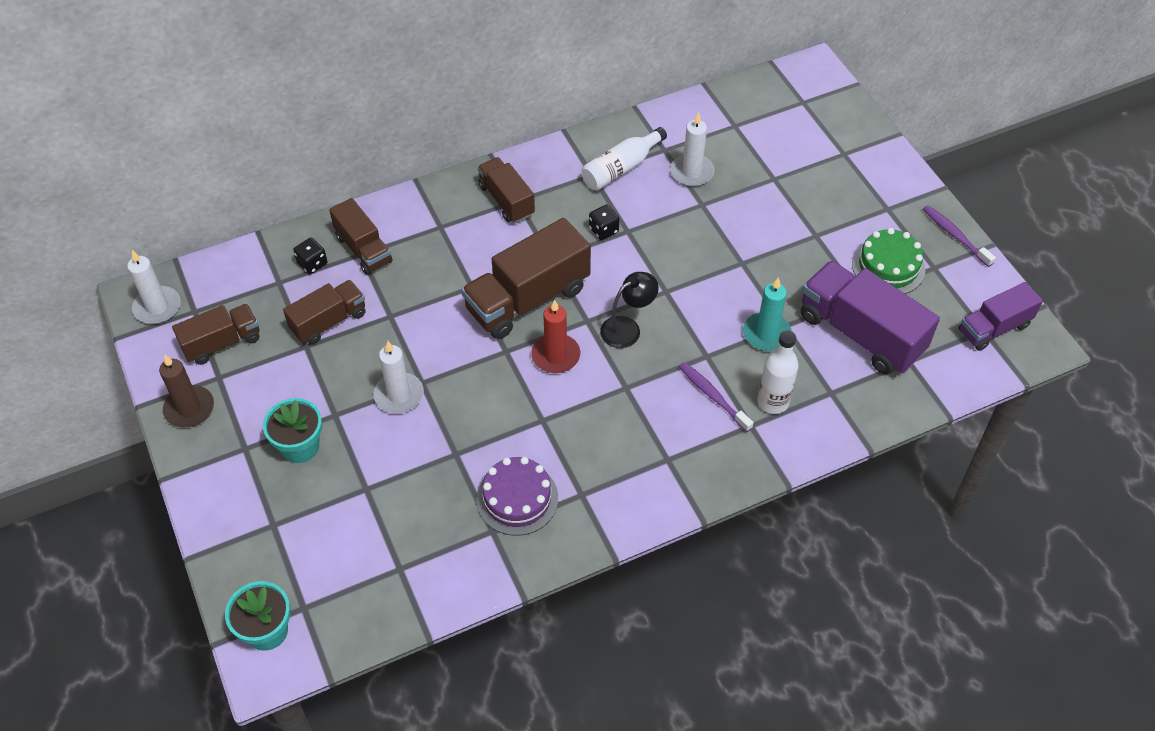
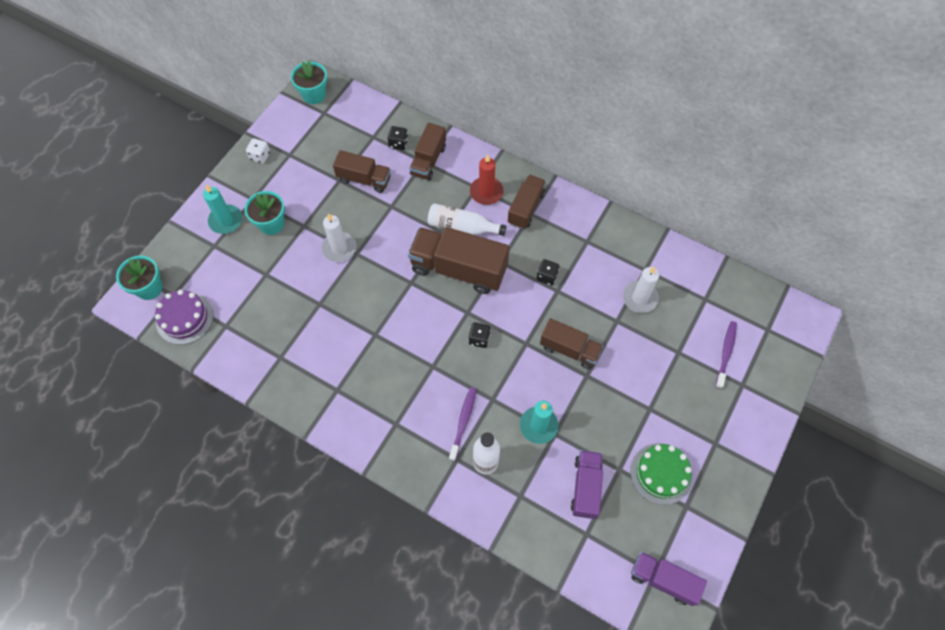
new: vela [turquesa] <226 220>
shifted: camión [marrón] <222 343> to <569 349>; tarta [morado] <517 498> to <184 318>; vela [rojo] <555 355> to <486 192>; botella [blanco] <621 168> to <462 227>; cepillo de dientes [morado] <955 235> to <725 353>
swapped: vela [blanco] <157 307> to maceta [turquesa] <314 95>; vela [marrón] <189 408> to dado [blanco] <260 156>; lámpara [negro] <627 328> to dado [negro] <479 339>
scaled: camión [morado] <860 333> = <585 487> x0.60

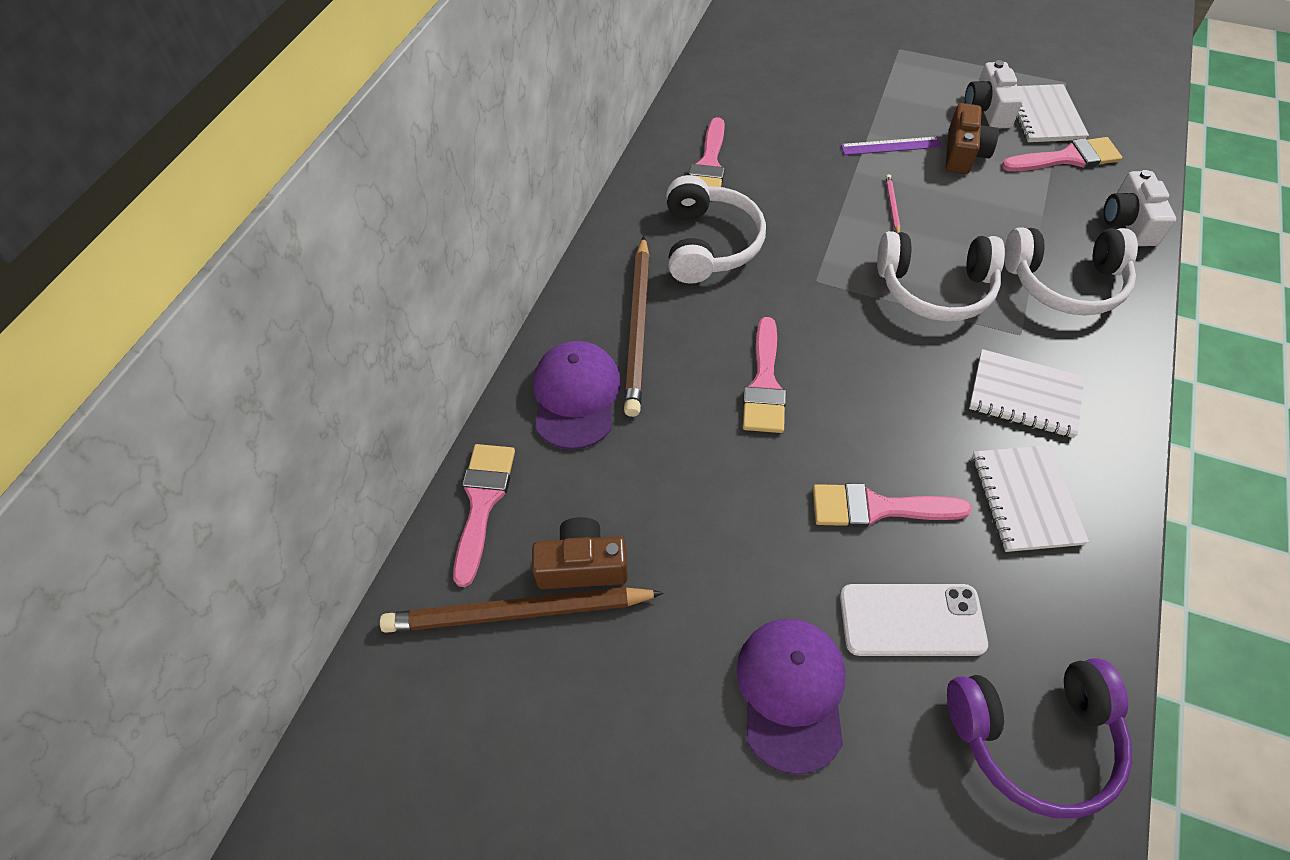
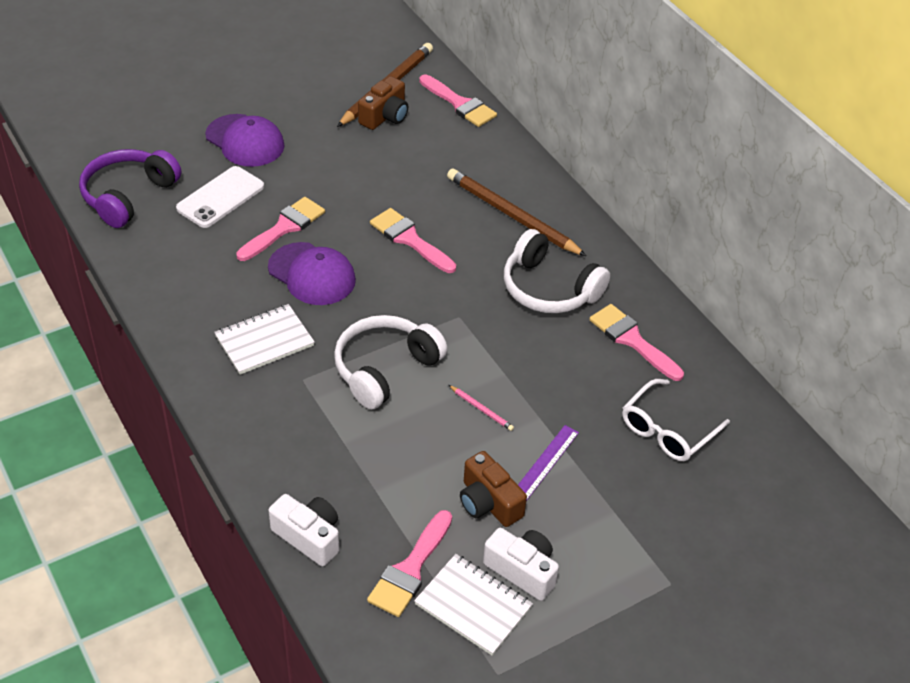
gone: cuaderno [blanco] <1025 499>; auriculares [blanco] <1065 283>
new: gafas [blanco] <668 430>
shifted: gorra [morado] <576 396> to <312 274>

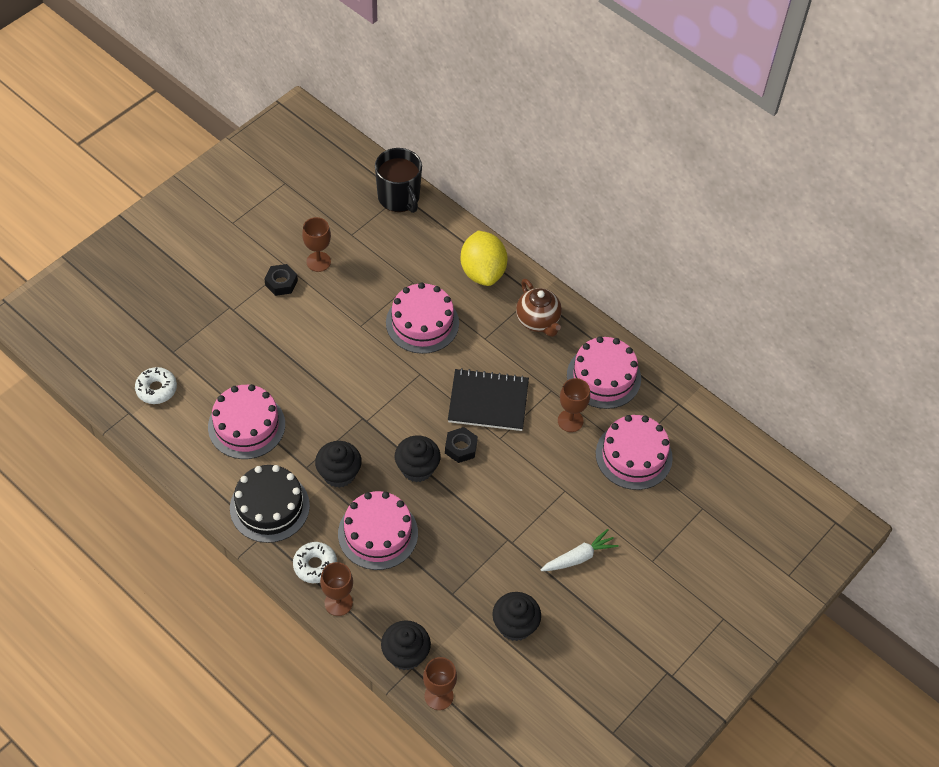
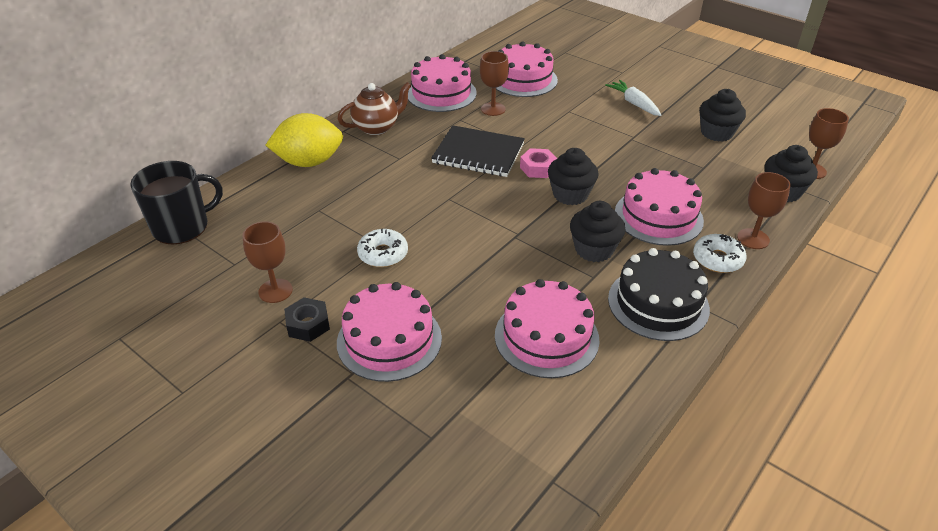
shifted: rosquilla [blanco] <156 389> to <383 254>; tarta [rosa] <422 323> to <389 340>
repainted: tuerca [negro] <461 448> to tuerca [rosa] <538 168>
rotated: cuaderno [negro] <488 401> = <478 154> 75 degrees counterclockwise

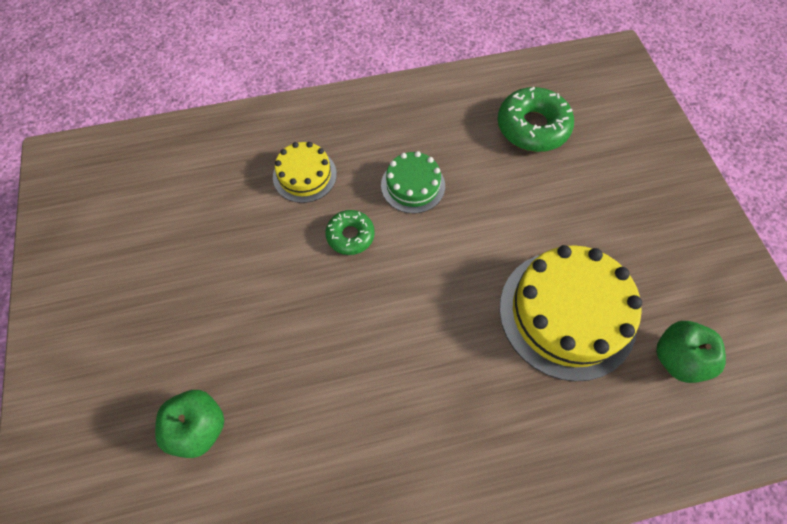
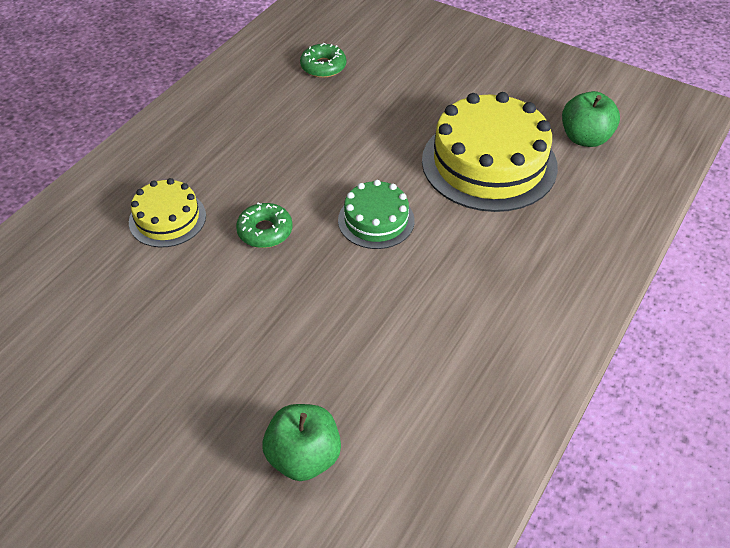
shifted: tarta [verde] <413 185> to <376 220>
scaled: rosquilla [verde] <532 127> = <323 67> x0.59

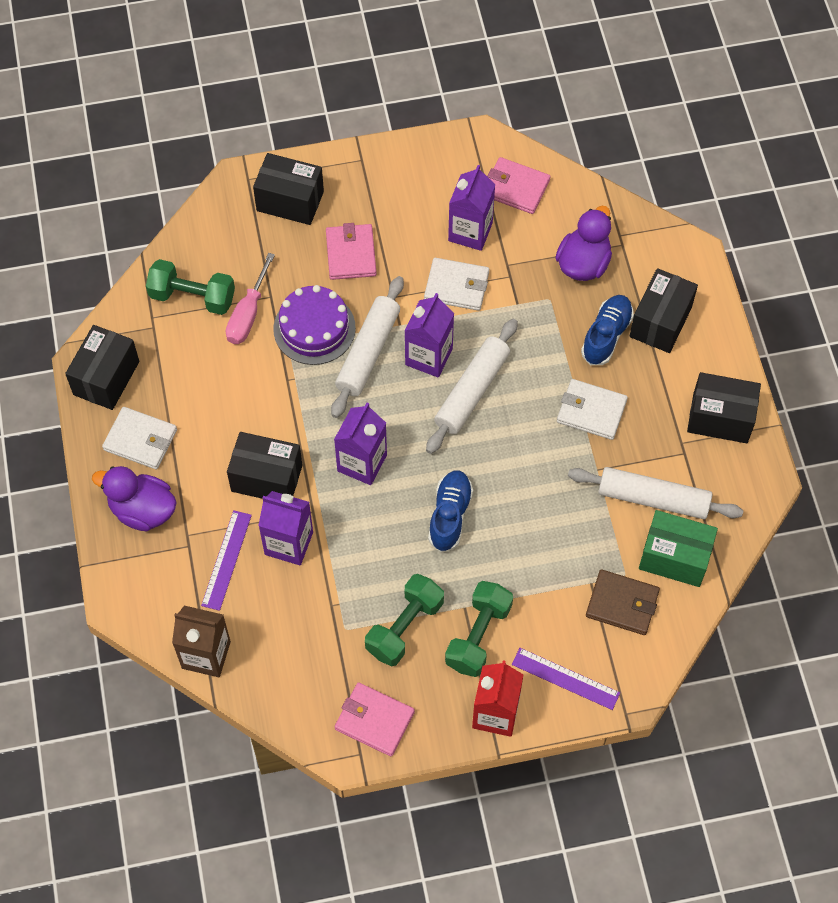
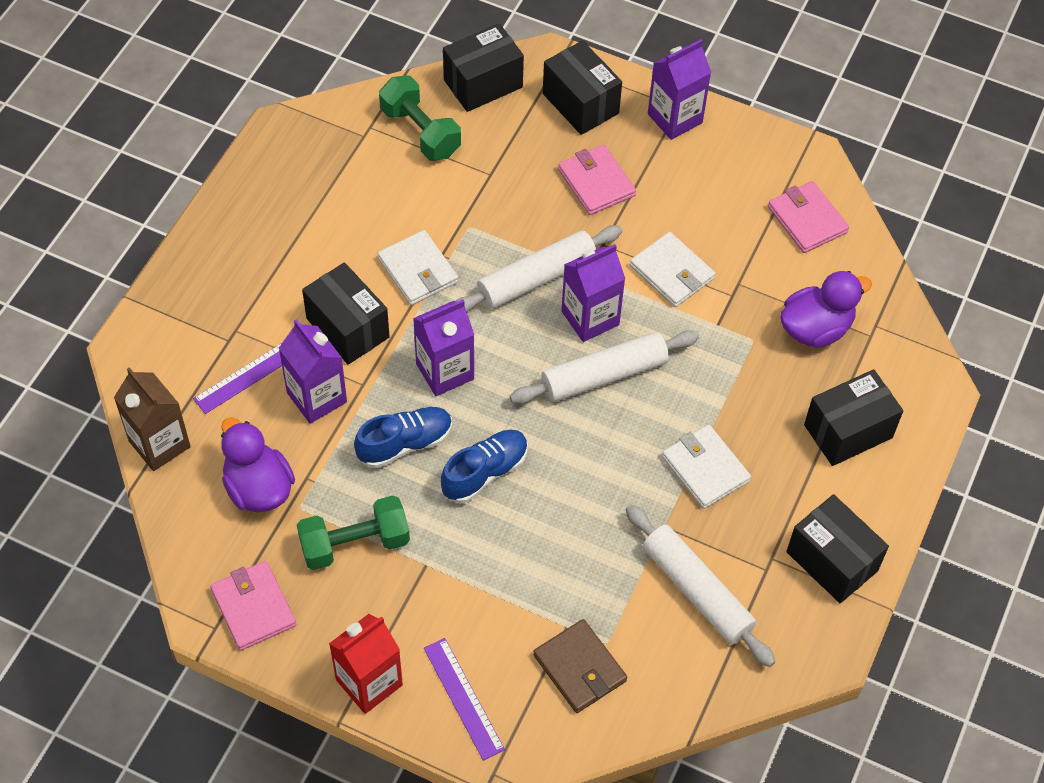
gone: destornillador [rosa] <248 313>; tarta [morado] <314 328>; mancuerna [verde] <478 636>; caja [verde] <674 558>
shifted: caja [negro] <106 378> to <483 83>; pato [morado] <142 510> to <258 488>; cartera [blanco] <140 440> to <418 270>; cartón de leche [morado] <470 232> to <675 118>; zapato [azul] <606 336> to <405 444>
rotated: cartera [rosa] <351 254> = <596 182> 60 degrees counterclockwise

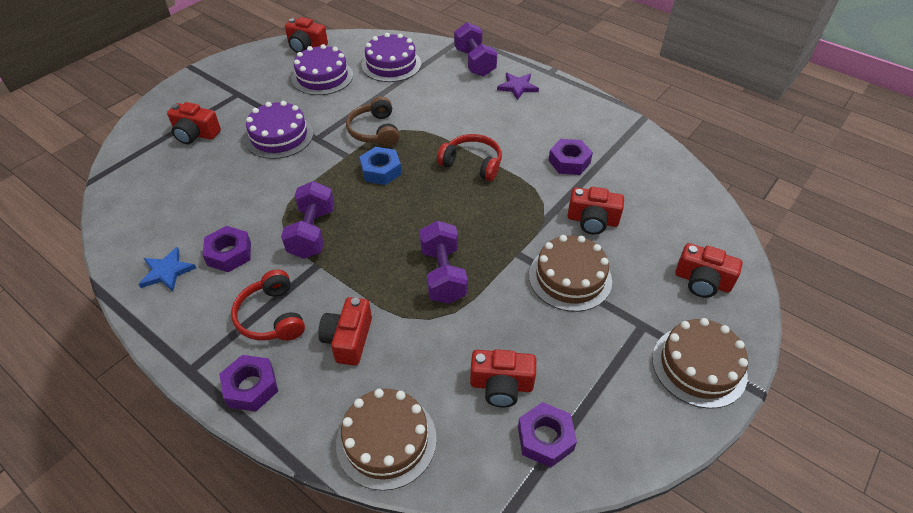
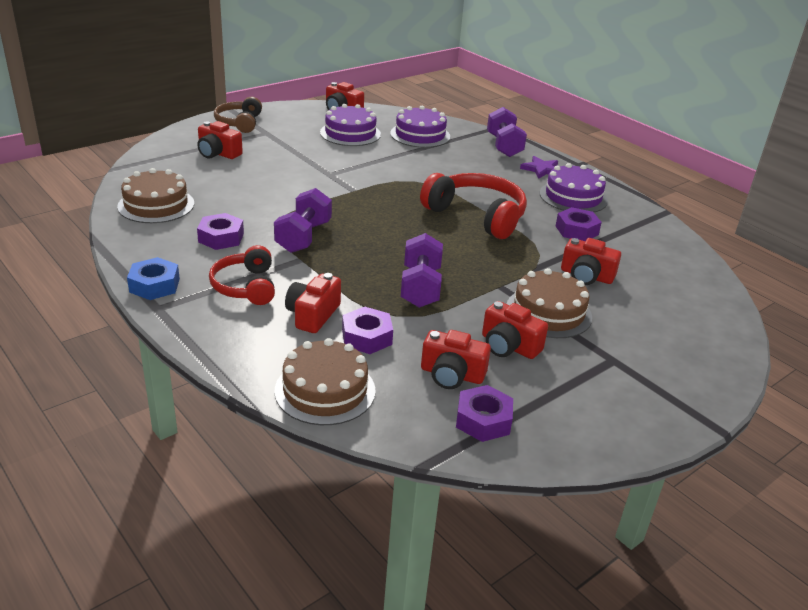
gone: estrella [azul] <167 271>
shifted: tuerca [morado] <251 387> to <367 337>; tarta [morado] <279 136> to <573 197>; auriculares [marrón] <375 131> to <239 123>; tuerca [azul] <381 171> to <154 285>; tarta [marrón] <699 366> to <156 205>; cámara [rojo] <702 281> to <509 346>
scaled: auriculares [rojo] <472 164> = <477 216> x1.59

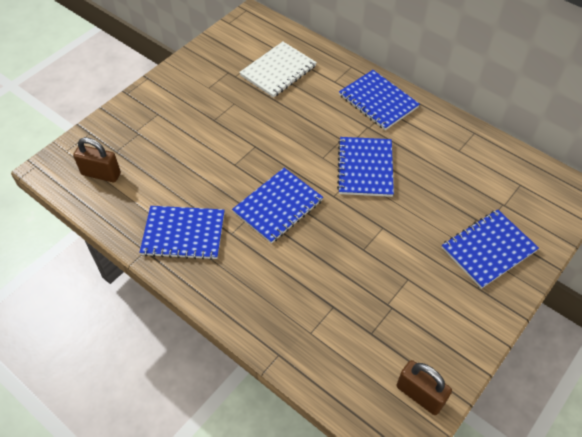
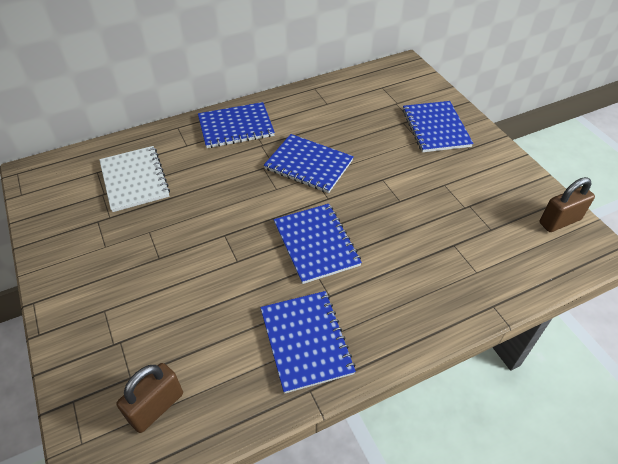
rotated: cuaderno [azul] <183 234> = <306 341> 45 degrees counterclockwise

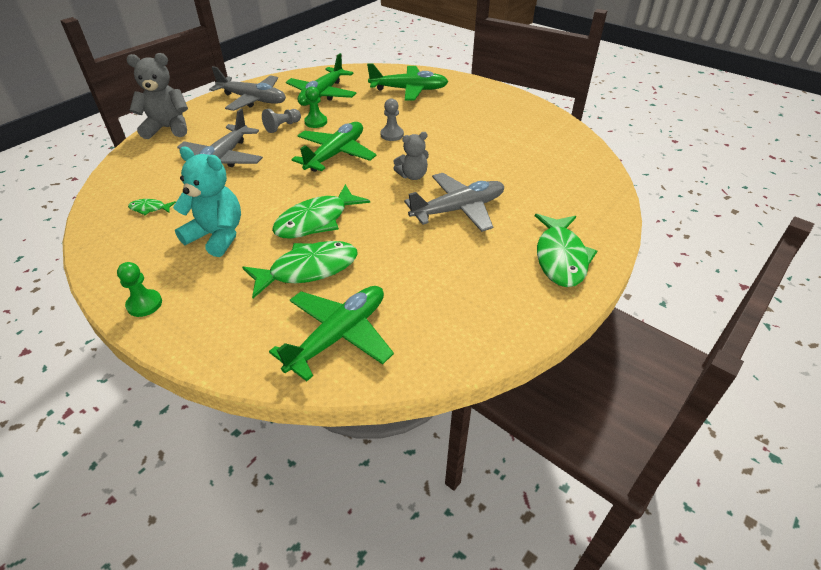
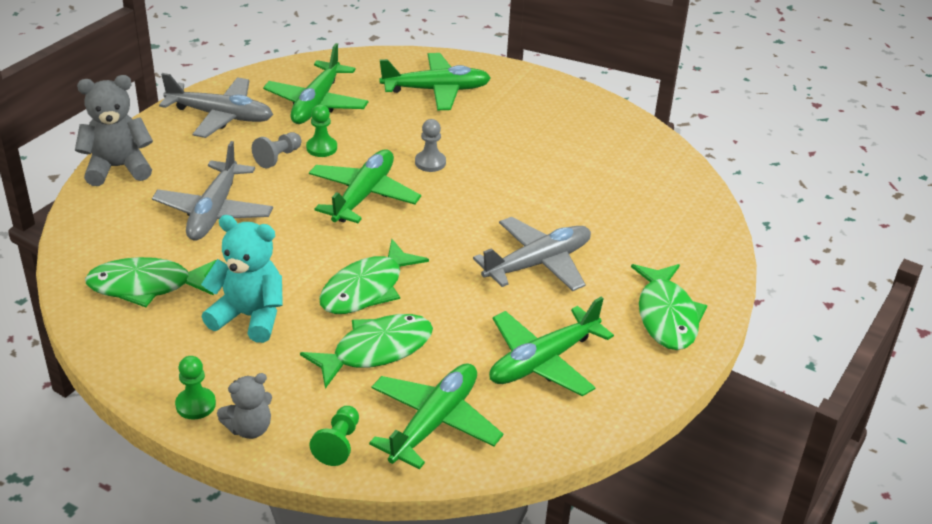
new: peón [verde] <338 444>; avión [verde] <543 361>
shifted: osito [gris] <412 176> to <249 428>
scaled: pez [verde] <149 208> = <146 286> x2.21

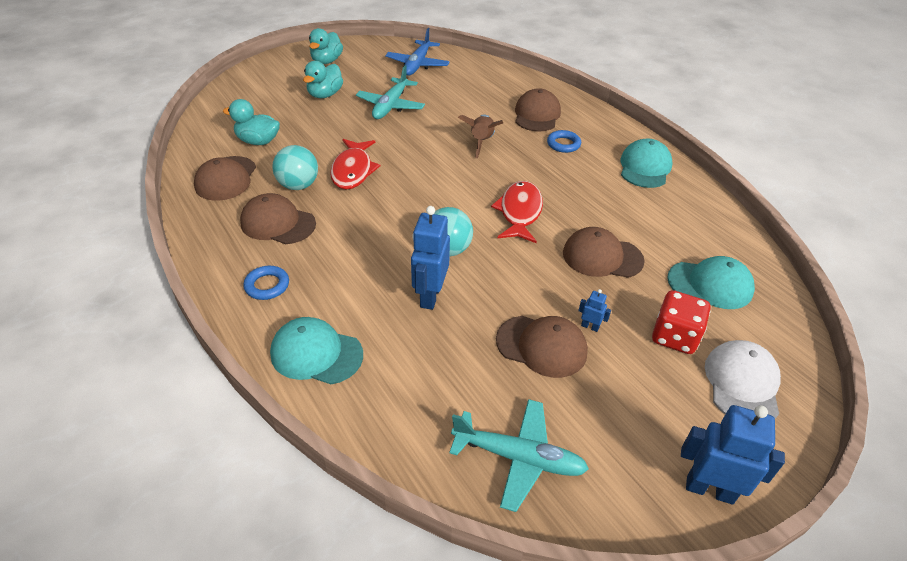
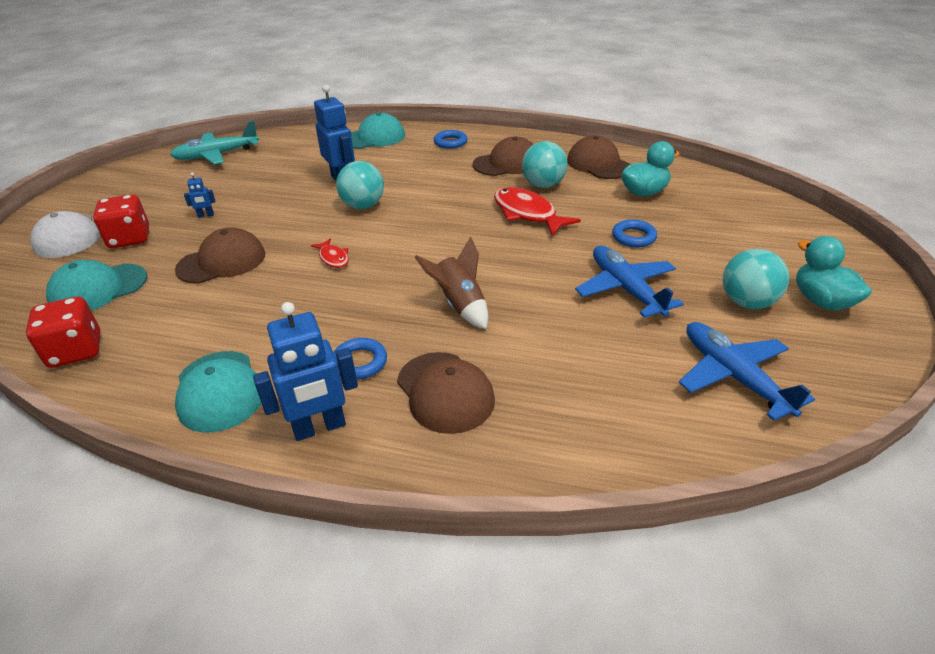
gone: pato [turquesa] <325 95>; gorra [marrón] <542 346>
new: dado [rojo] <76 351>; anillo [azul] <633 237>; pelota [turquesa] <747 302>
shifted: robot [azul] <709 489> to <319 428>
repainted: avión [turquesa] <391 105> to avión [azul] <626 289>
scaled: pez [rojo] <519 212> = <333 258> x0.52

